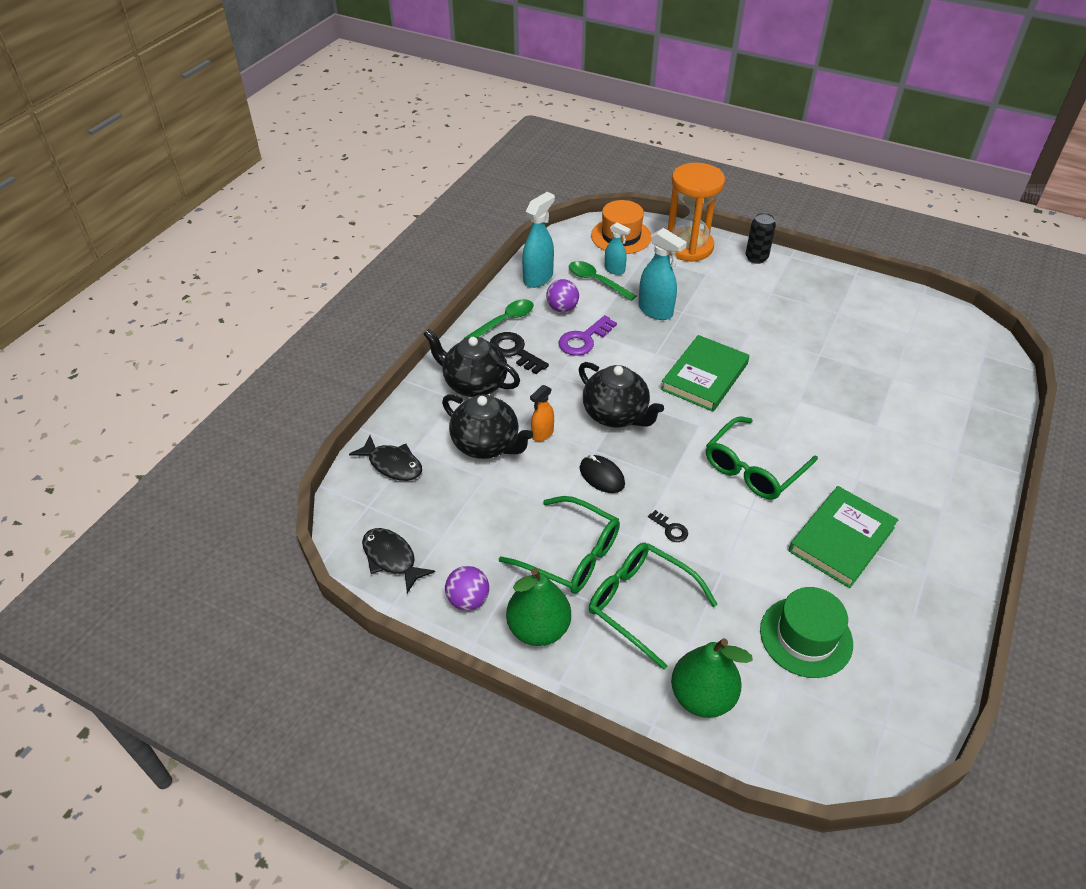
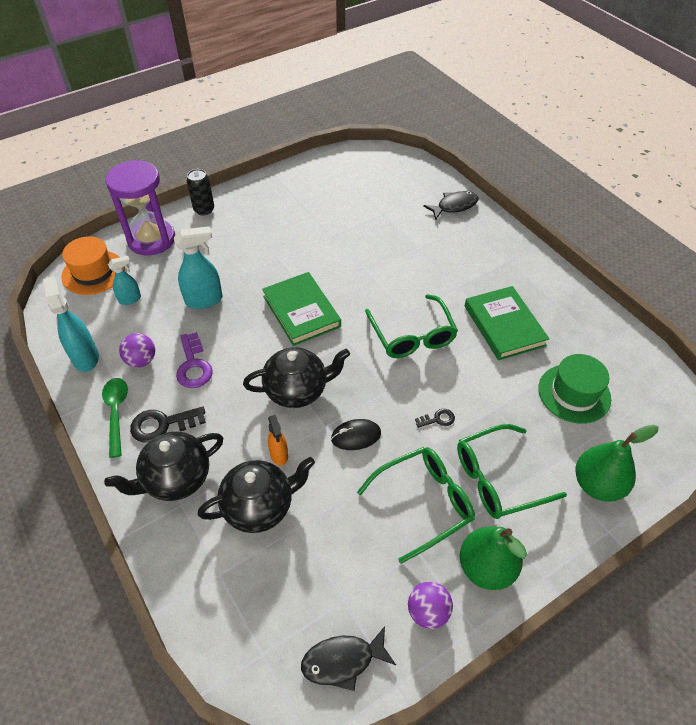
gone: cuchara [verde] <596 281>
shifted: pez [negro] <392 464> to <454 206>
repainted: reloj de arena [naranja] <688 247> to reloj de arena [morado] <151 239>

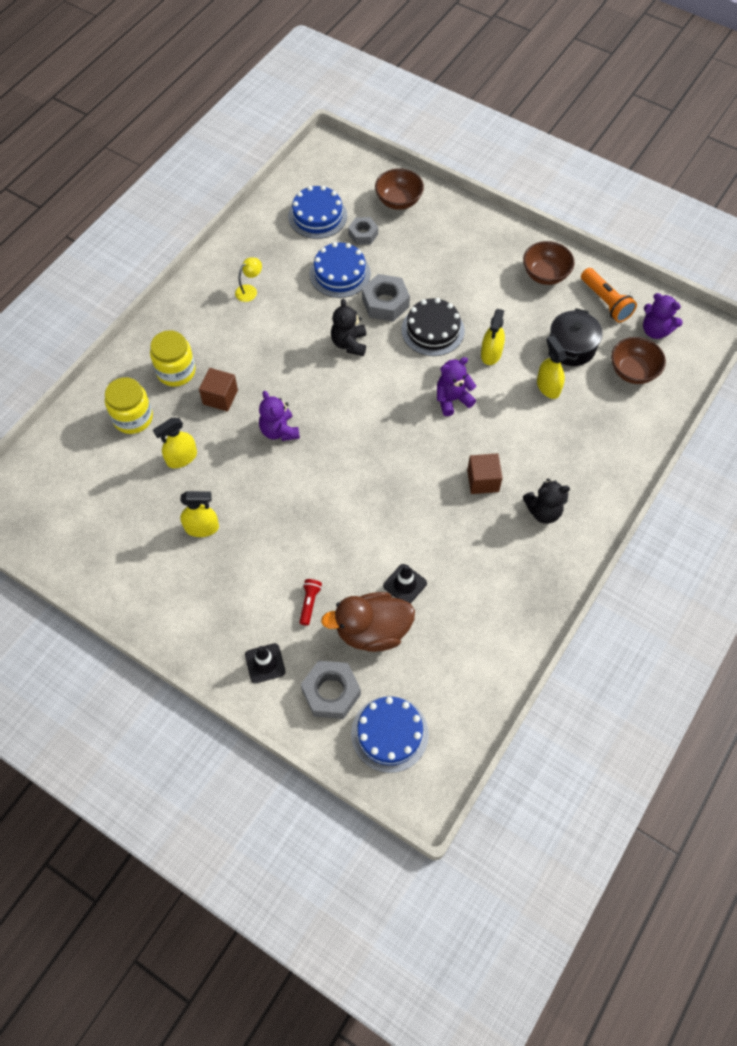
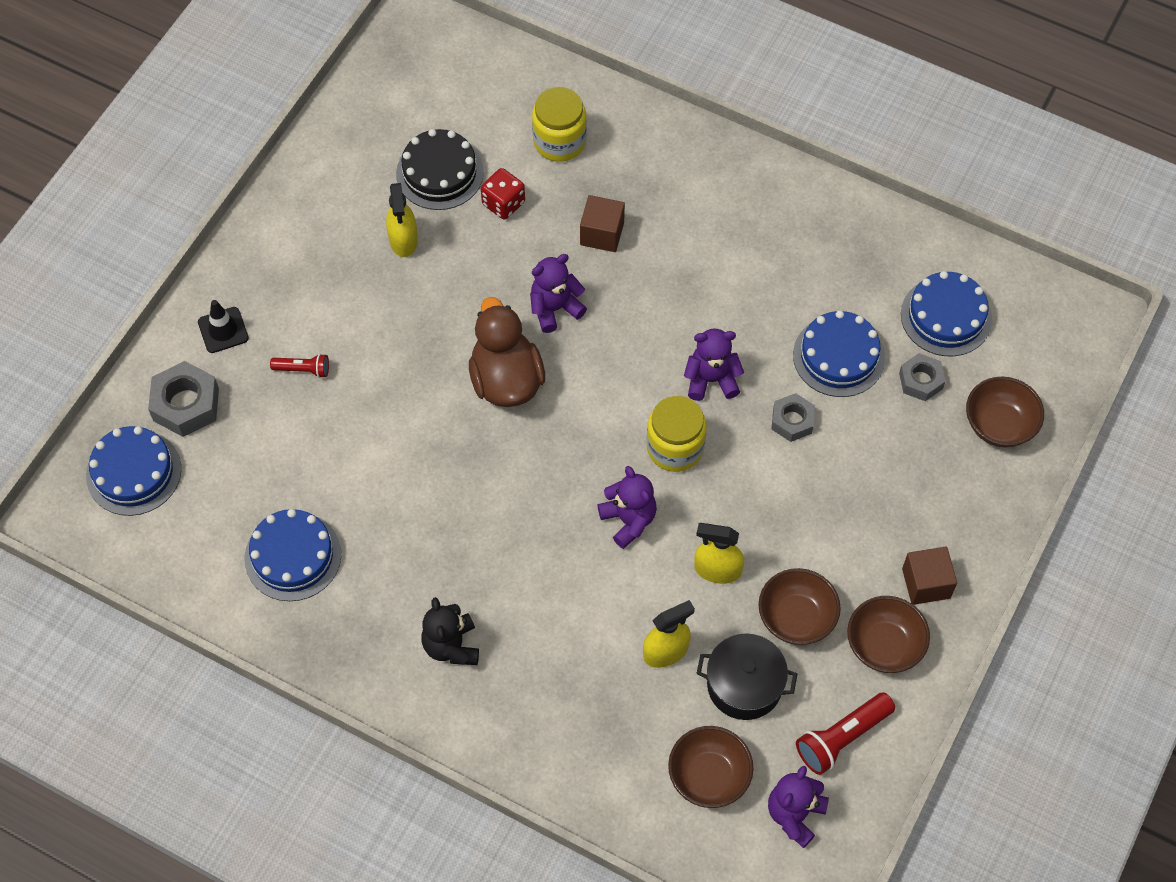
gone: lámpara [amarillo] <249 290>; cono de tráfico [negro] <405 584>
new: tarta [azul] <293 556>; cuenco [marrón] <796 618>
shifted: tarro [amarillo] <176 371> to <675 447>; pato [marrón] <372 631> to <506 380>; tarta [negro] <432 330> to <439 173>; cubo [marrón] <483 480> to <926 583>
swapped: pulverizador [amarillo] <181 458> to dado [rojo] <503 203>
repainted: osito [negro] <349 343> to osito [morado] <711 380>; lámpara de mano [naranja] <606 302> to lámpara de mano [rojo] <842 738>
scaled: tuerca [gris] <385 303> = <792 421> x0.64

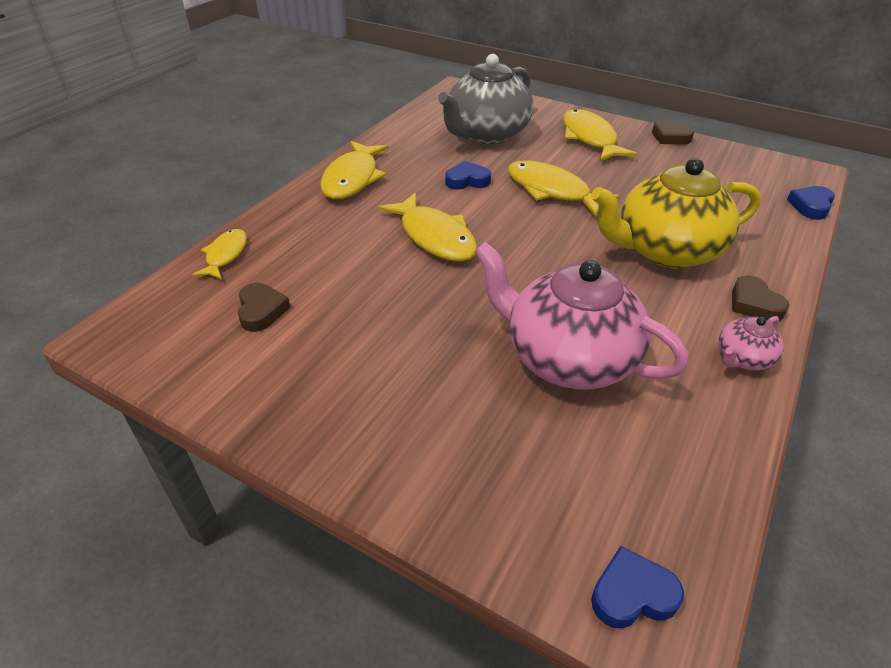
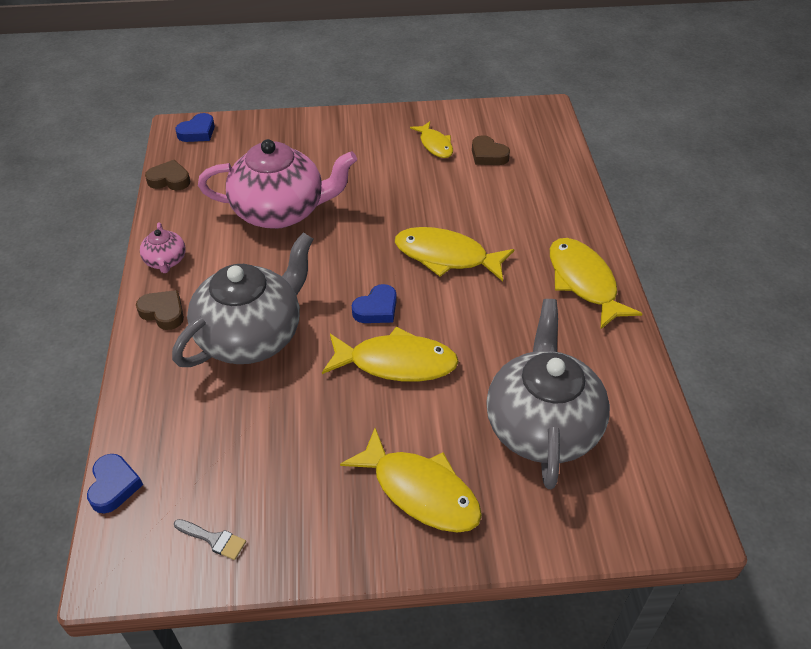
new: pincel [gris] <213 539>
shifted: pez [amarillo] <225 255> to <435 145>; corazón [azul] <467 180> to <376 309>; corazón [marrón] <670 137> to <169 180>
repainted: tetera [amarillo] <665 250> to tetera [gris] <252 336>
rotated: tetera [rosa] <742 358> = <166 261> 150 degrees clockwise

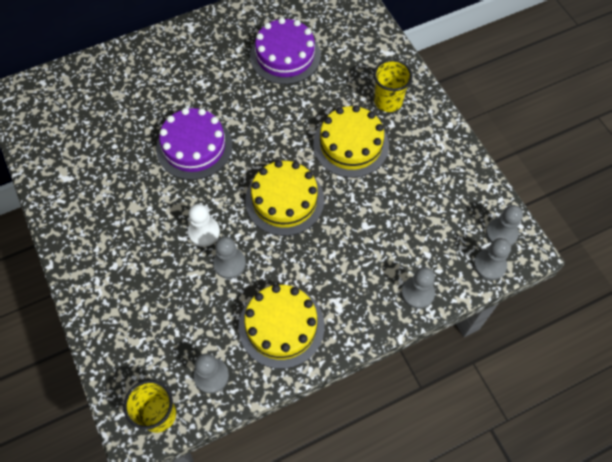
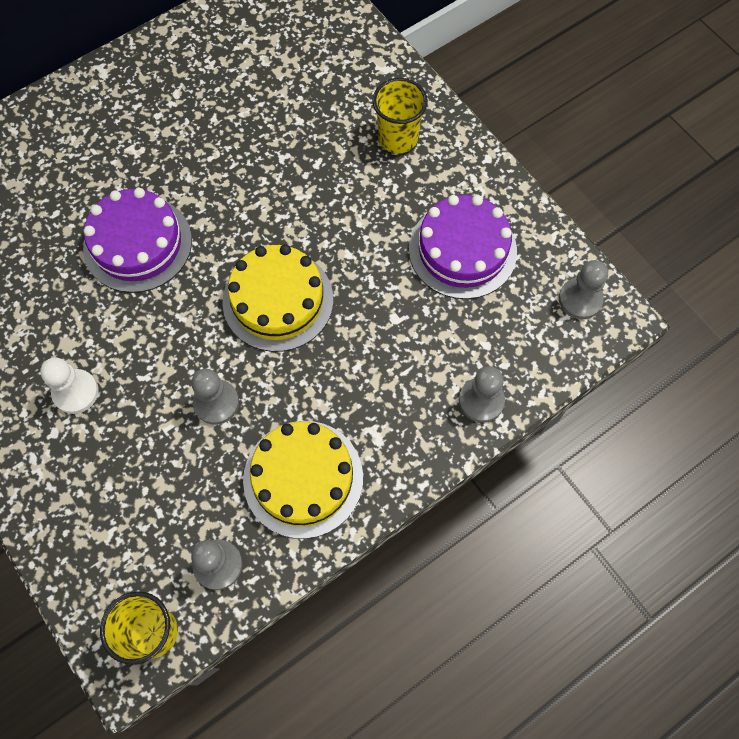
gone: tarta [amarillo] <351 144>; peón [gris] <489 265>
shifted: peón [blanco] <204 232> to <75 392>; tarta [morado] <285 56> to <462 250>

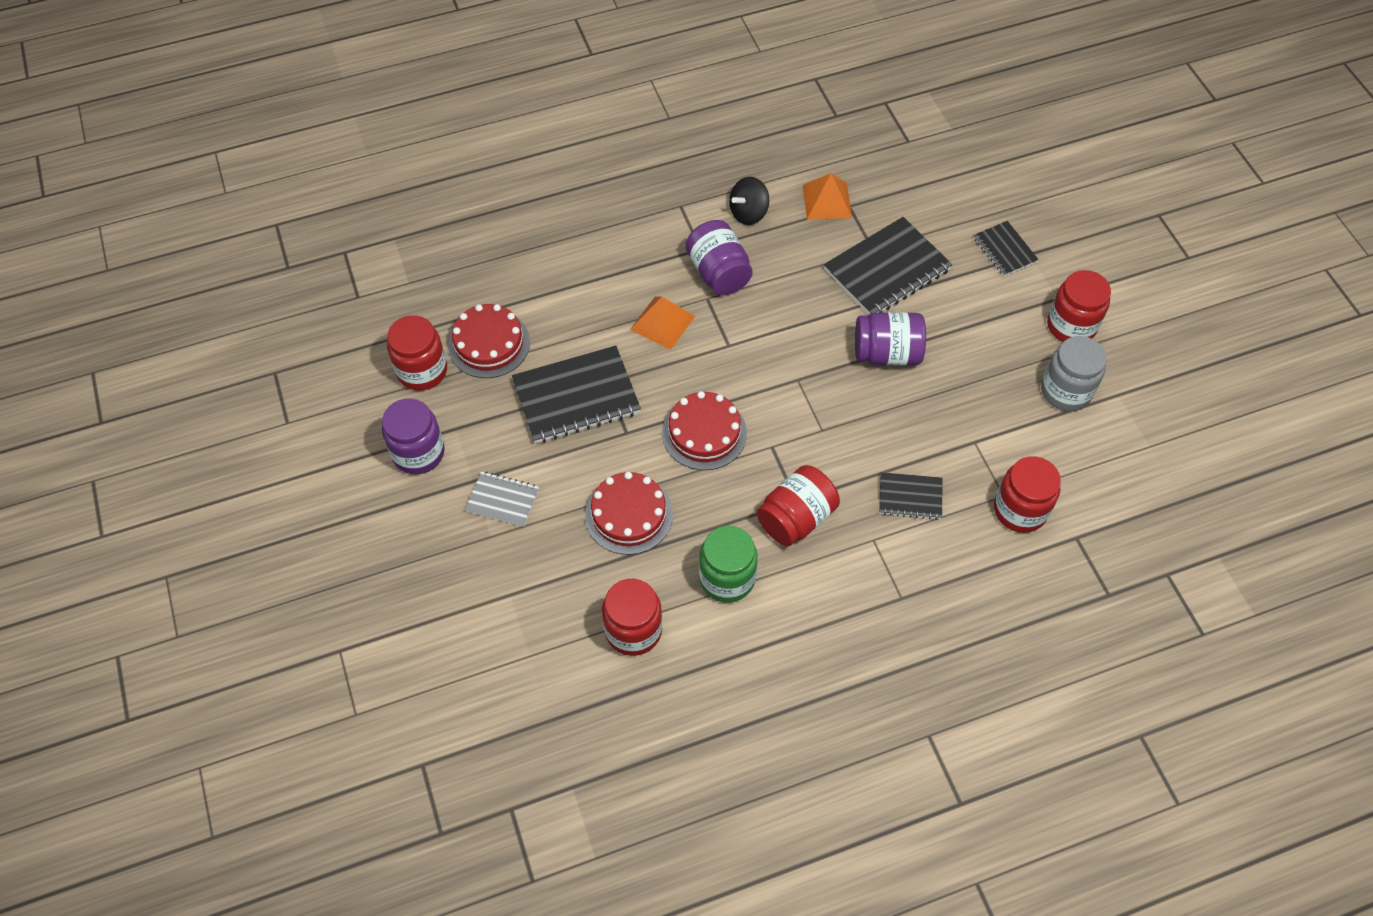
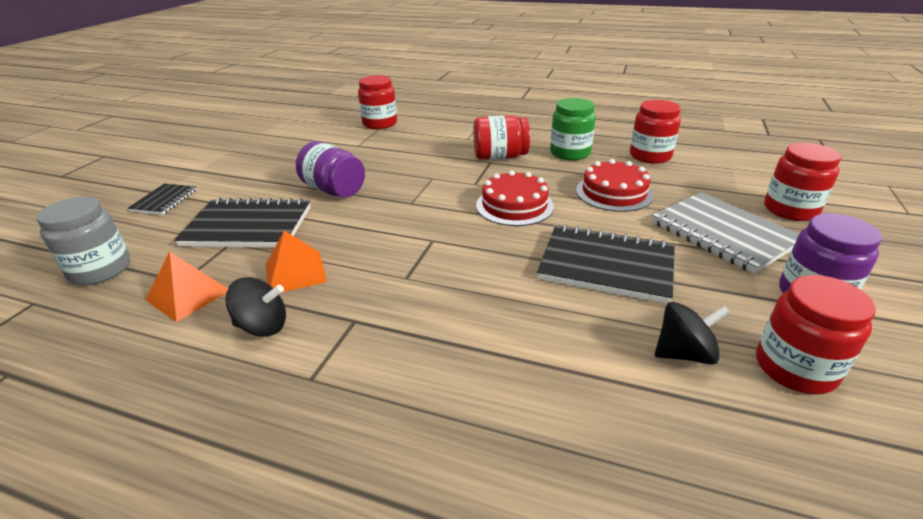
gone: tarro [morado] <718 273>; cuaderno [negro] <910 497>
shifted: pirámide [naranja] <662 322> to <295 272>; tarro [gris] <1065 391> to <100 270>; tarro [rojo] <1071 326> to <790 210>
swapped: tarta [rojo] <489 344> to peonza [negro] <684 353>
scaled: cuaderno [gris] <502 500> = <723 234> x1.85

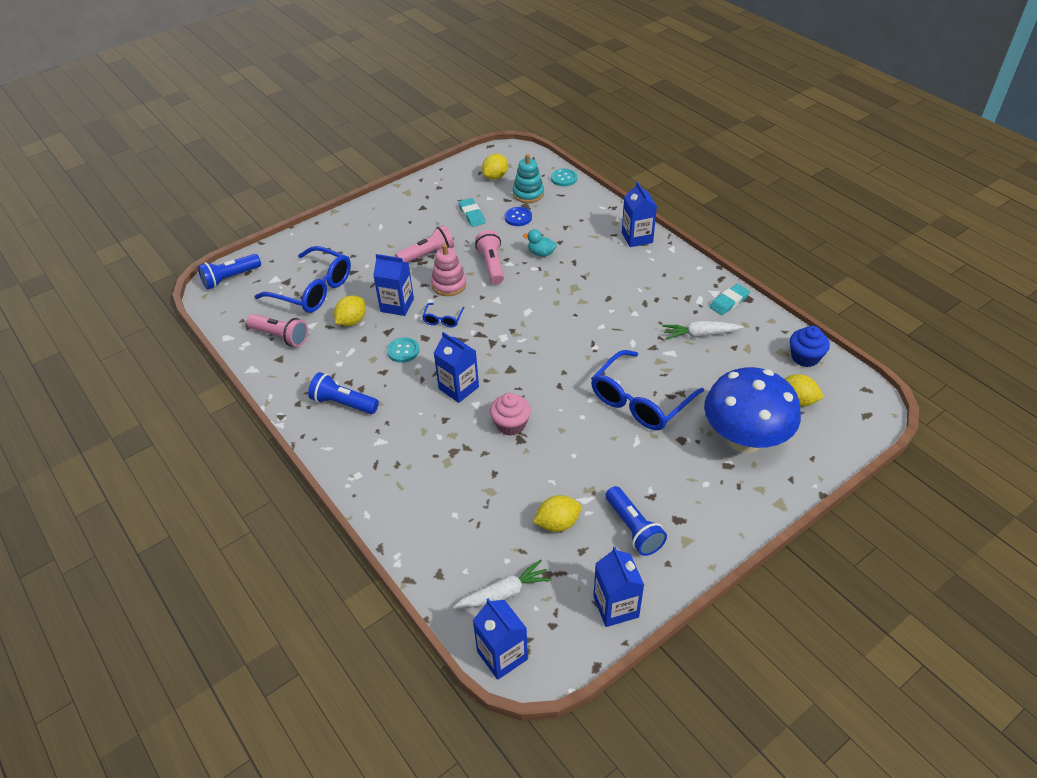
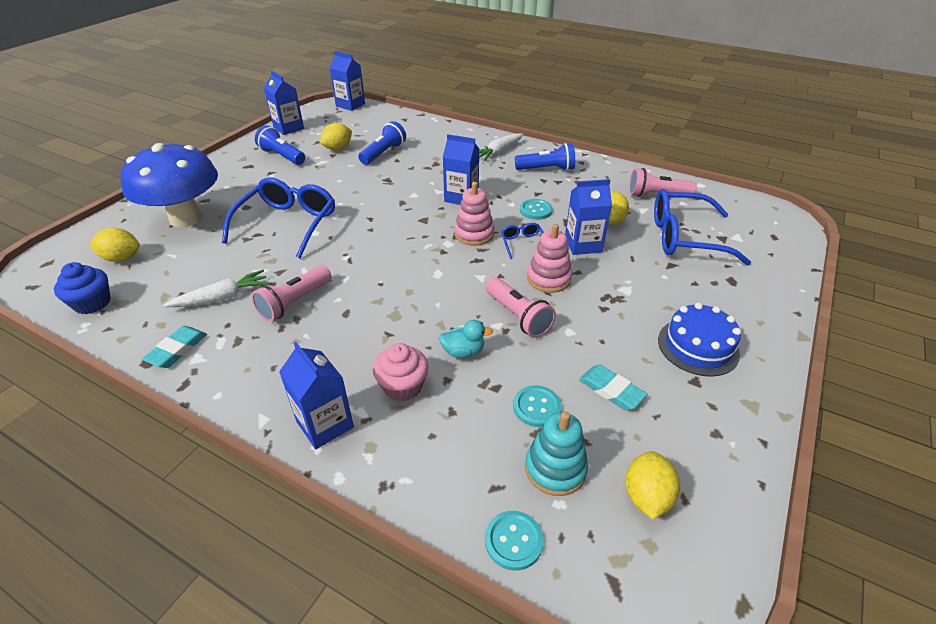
new: juguete apilable [rosa] <474 234>; tarta [azul] <698 346>
shifted: lámpara de mano [azul] <230 278> to <383 153>; lámpara de mano [rosa] <427 254> to <294 302>; zanahoria [blanco] <504 593> to <498 152>; magdalena [rosa] <511 424> to <403 386>
repainted: botón [azul] <518 217> to botón [turquesa] <537 407>

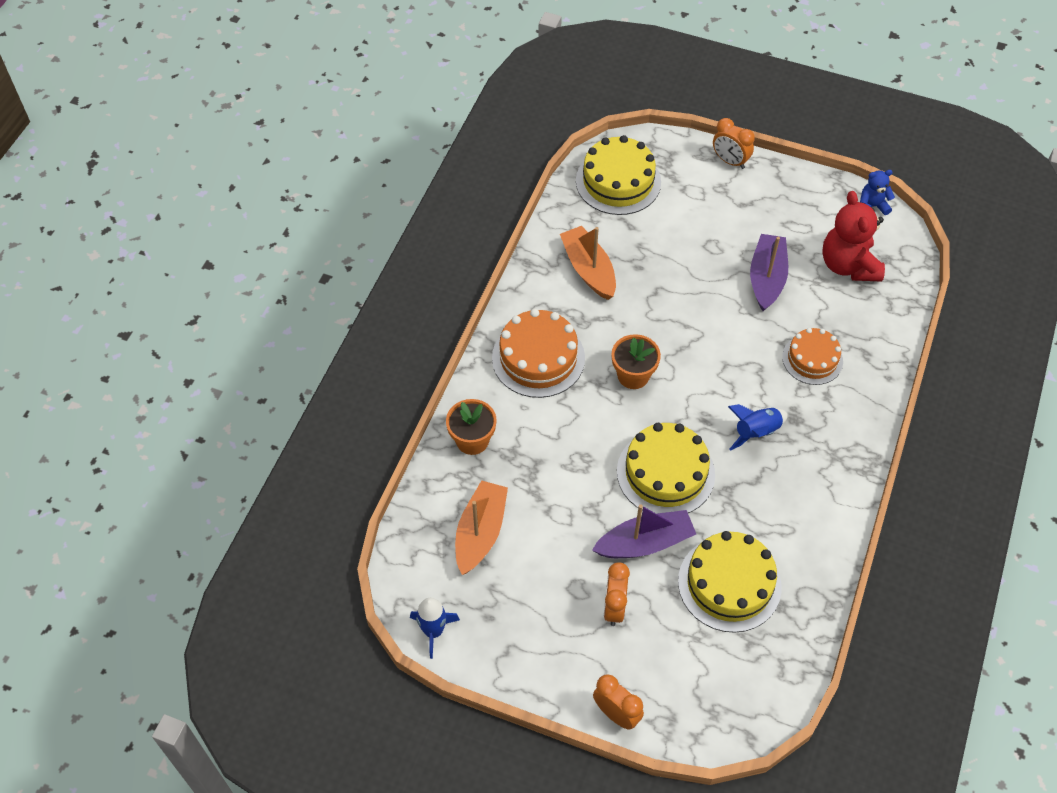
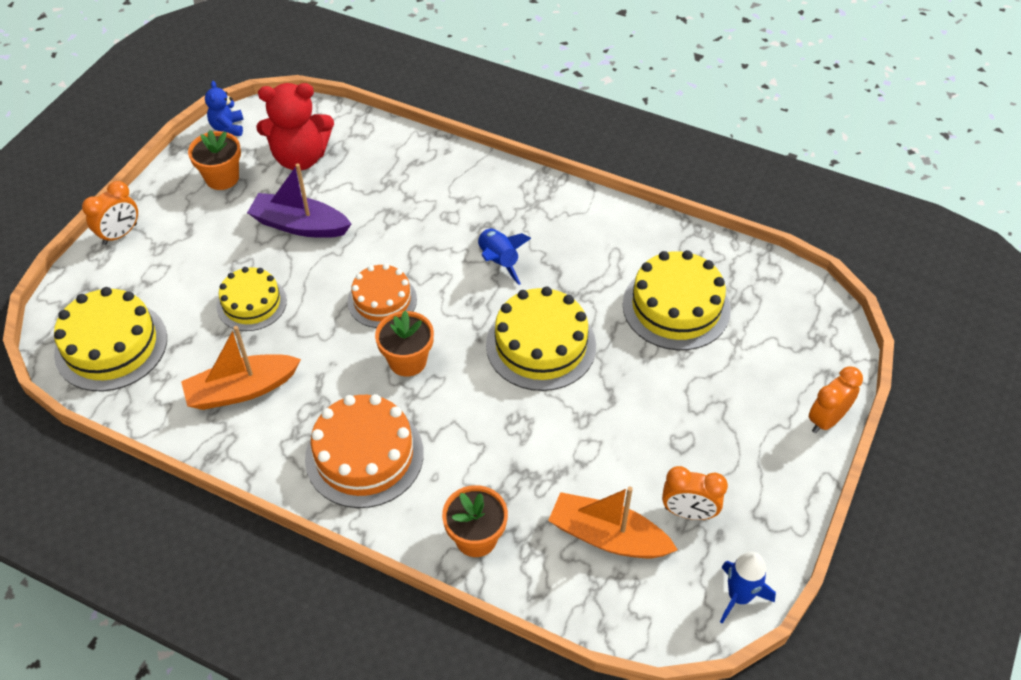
gone: barco [morado] <645 543>
new: maceta [naranja] <222 178>; tarta [amarillo] <251 303>
shifted: despertador [naranja] <614 607> to <688 512>; tarta [naranja] <812 359> to <382 300>

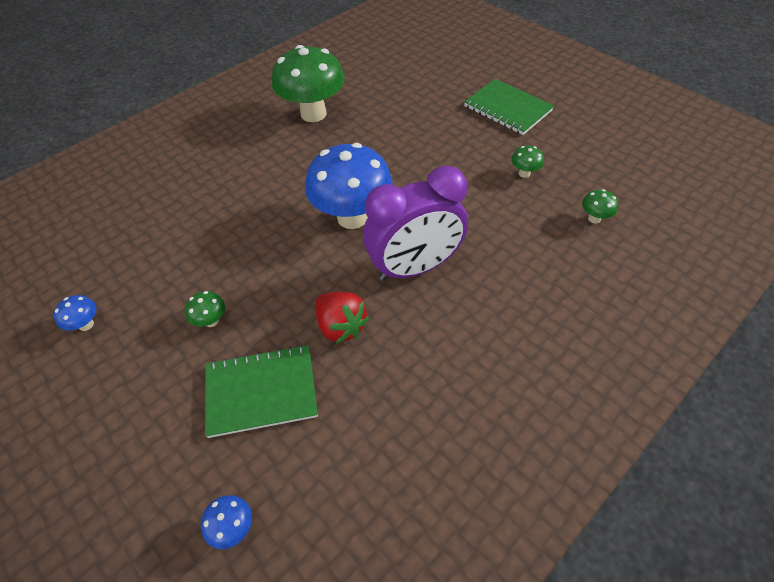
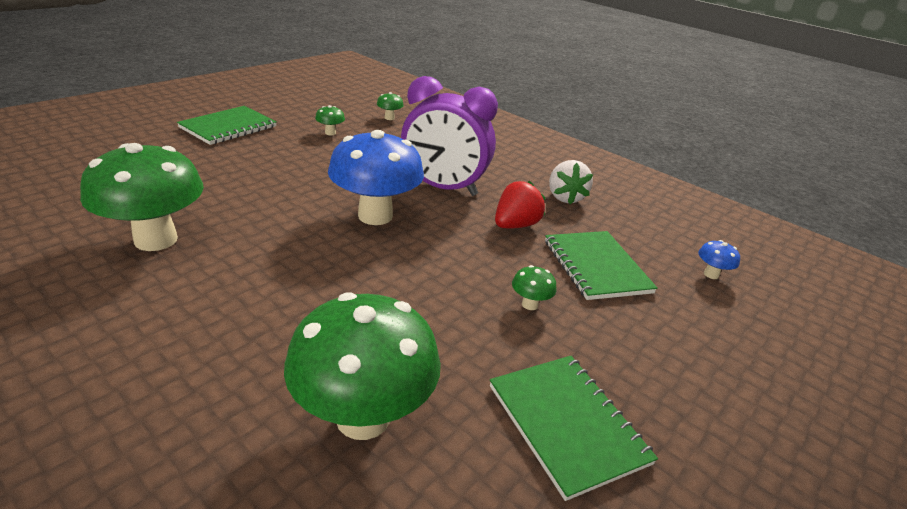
new: seta [verde] <363 417>; fresa [blanco] <565 197>
swapped: seta [azul] <86 324> to cuaderno [verde] <567 424>
rotated: despertador [morado] <414 267> = <443 188> 135 degrees clockwise

